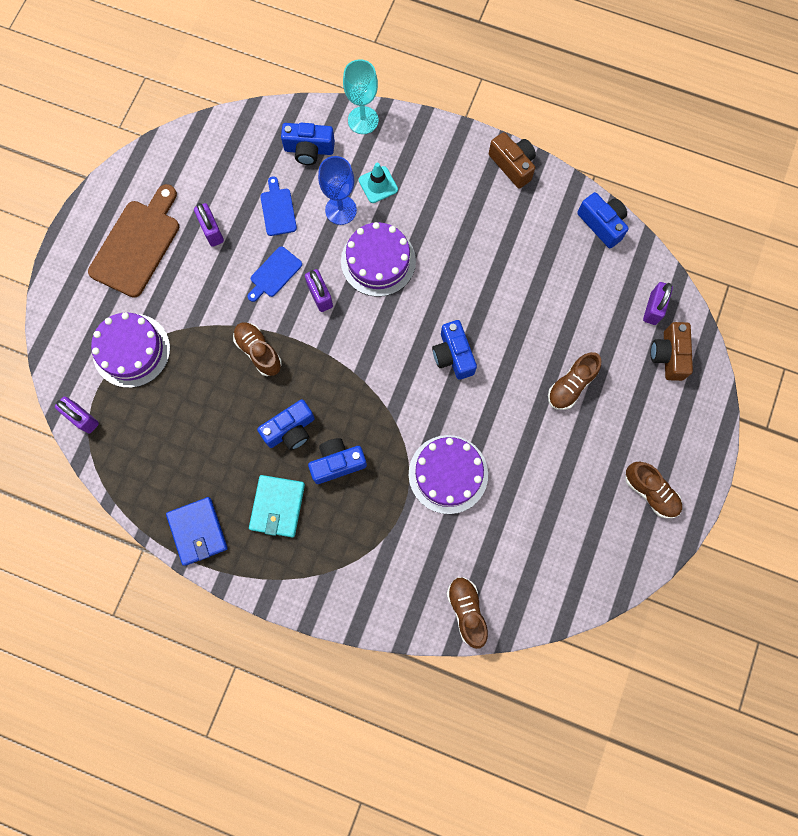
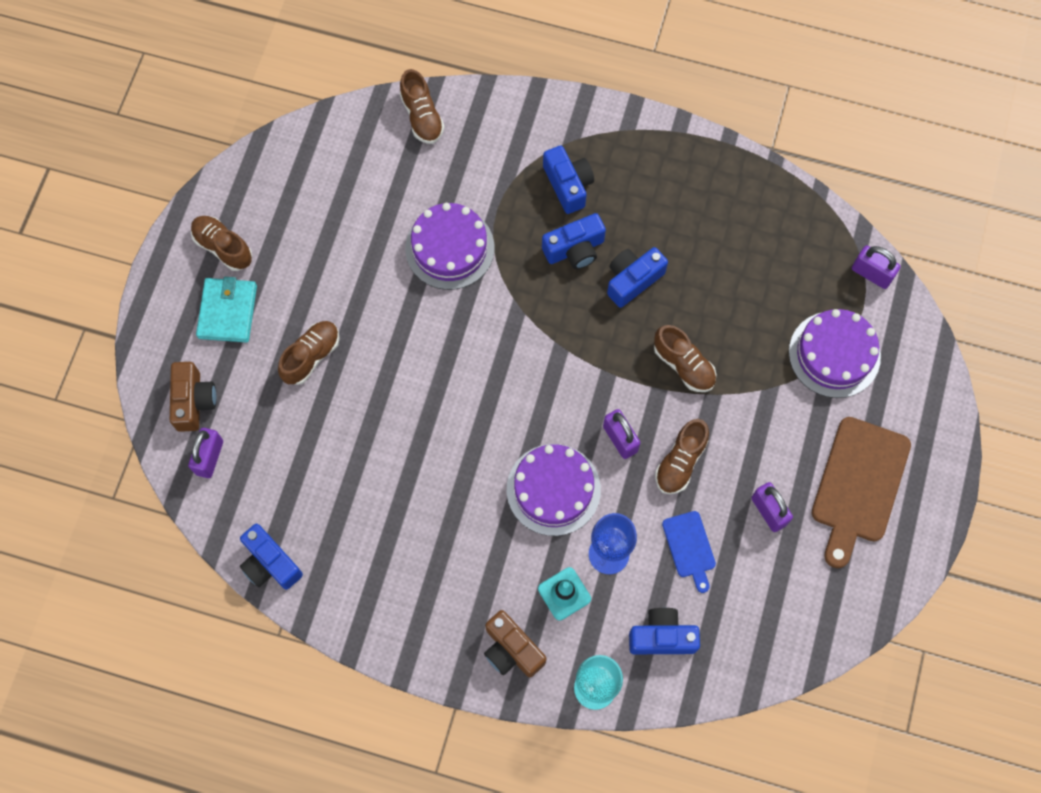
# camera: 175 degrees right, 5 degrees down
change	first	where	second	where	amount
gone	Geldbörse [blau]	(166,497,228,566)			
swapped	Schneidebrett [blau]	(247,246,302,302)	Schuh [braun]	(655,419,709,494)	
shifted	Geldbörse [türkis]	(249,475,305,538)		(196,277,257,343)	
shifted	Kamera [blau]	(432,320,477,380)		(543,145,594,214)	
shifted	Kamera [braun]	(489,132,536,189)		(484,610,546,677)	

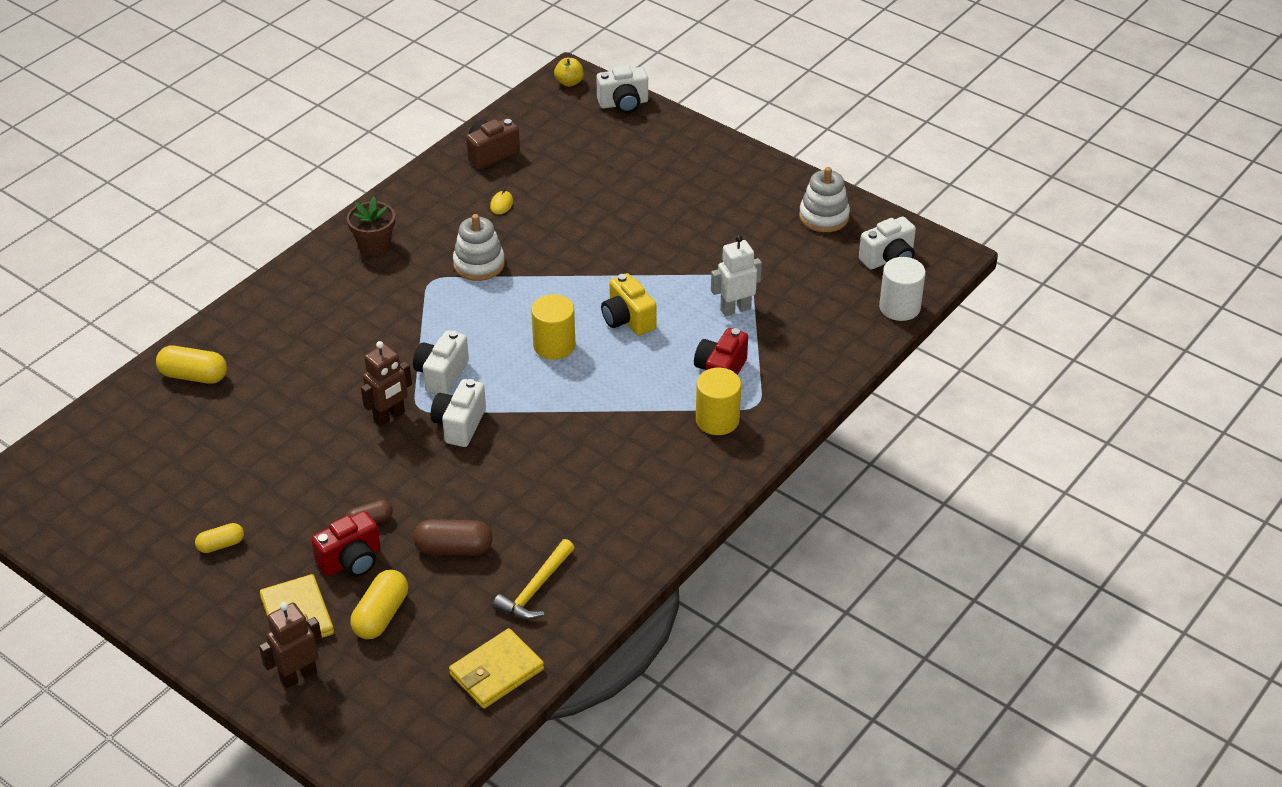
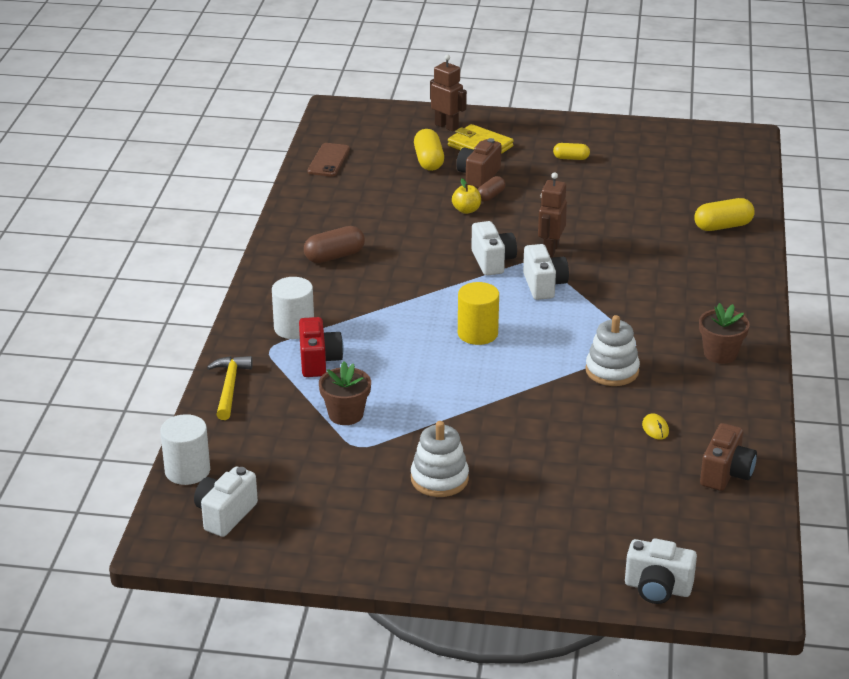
# camera: 150 degrees right, 10 degrees down
change	first	where	second	where	amount
rotated	Kapsel [gelb]	(195,523,244,553)		(553,143,590,160)	60 degrees clockwise
rotated	Roboter [braun]	(259,602,322,689)		(430,55,467,131)	75 degrees counterclockwise
repainted	Kamera [rot]	(311,511,381,577)	Kamera [braun]	(456,138,502,188)	
shifted	Kapsel [braun]	(413,519,493,556)		(304,226,365,263)	
swapped	Geldbörse [gelb]	(449,628,544,709)	Handy [braun]	(307,143,350,177)	
shifted	Hammer [gelb]	(493,539,575,620)		(207,356,253,420)	
shifted	Apfel [gelb]	(554,58,584,87)		(452,179,481,214)	
rotated	Kamera [weiß]	(596,65,648,113)		(625,539,697,604)	120 degrees counterclockwise
gone	Kamera [gelb]	(601,273,657,336)			
repainted	Vollzylinder [gelb]	(696,368,741,435)	Vollzylinder [weiß]	(272,277,314,339)	
swapped	Roboter [weiß]	(711,235,762,316)	Blumentopf [braun]	(319,361,371,425)	
shifted	Stapelspielzeug [weiß]	(799,167,850,232)		(411,421,469,497)	

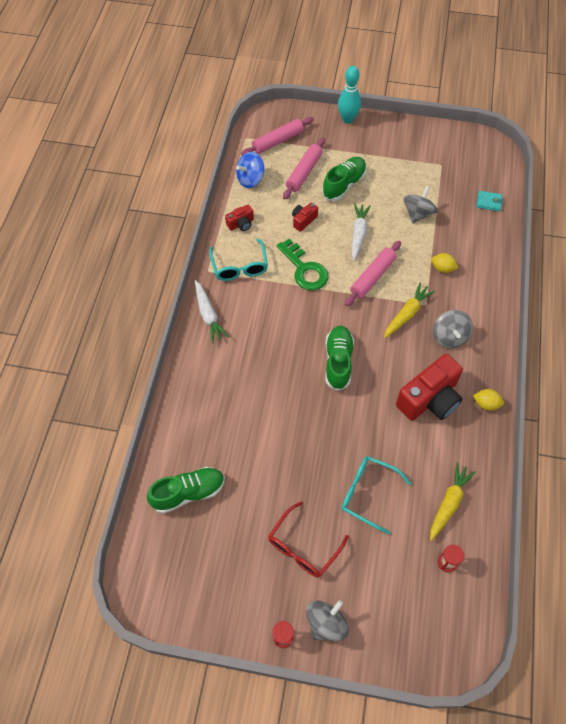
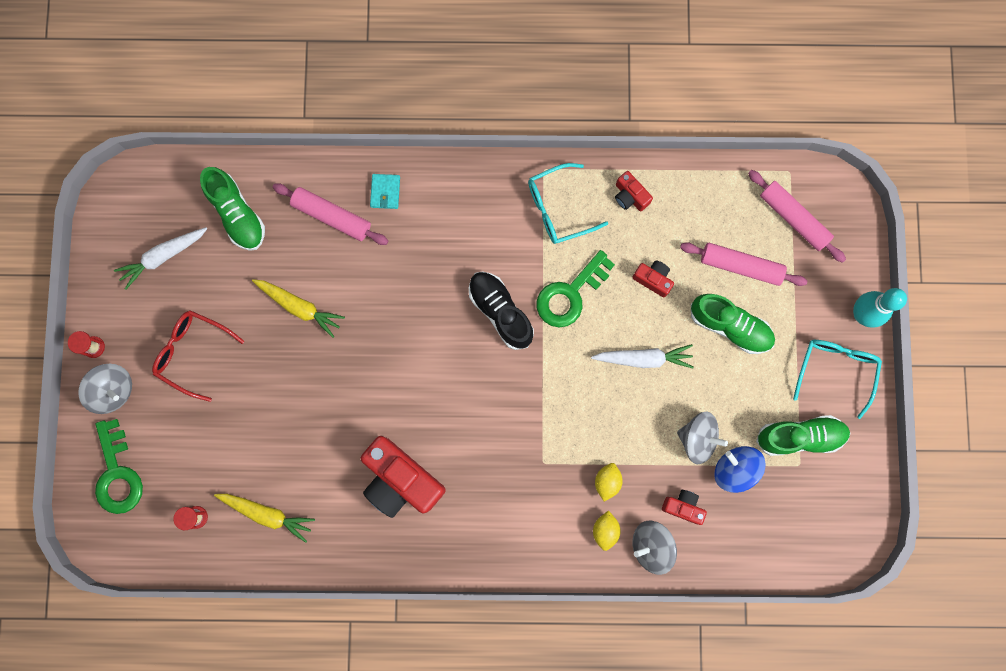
# camera: 80 degrees right, 20 degrees up
change	first	where	second	where	amount
shifted	Karotte [weiß]	(195,280,229,343)		(114,227,207,290)	
shifted	Kreisel [blau]	(236,152,264,188)		(714,446,765,493)	
shifted	Schuh [grün]	(325,325,354,391)		(756,415,851,456)	
shifted	Brille [türkis]	(341,456,412,535)		(793,340,882,419)	
shifted	Nudelholz [rosa]	(345,241,401,306)		(273,183,388,245)	
shifted	Karotte [gelb]	(384,282,435,338)		(252,279,345,338)	
shifted	Kreisel [grau]	(433,310,473,348)		(632,521,677,575)	
shifted	Zitrone [gelb]	(473,389,504,411)		(593,511,621,551)	
shifted	Geldbörse [türkis]	(476,191,503,212)		(370,174,400,209)	
new			Schlüssel [grün]	(95,419,143,514)	
new			Schuh [schwarz]	(469,271,534,350)	
new			Kamera [rot]	(662,490,707,525)	

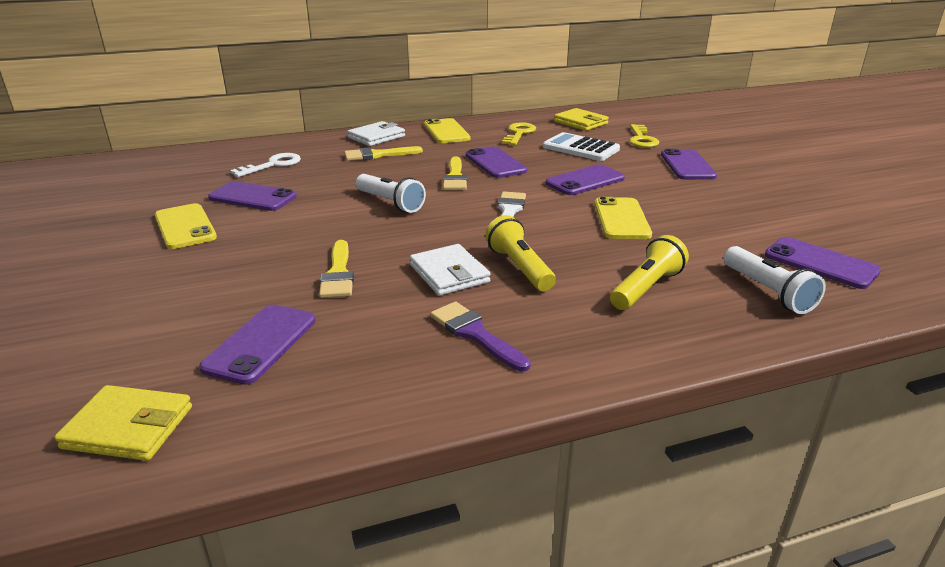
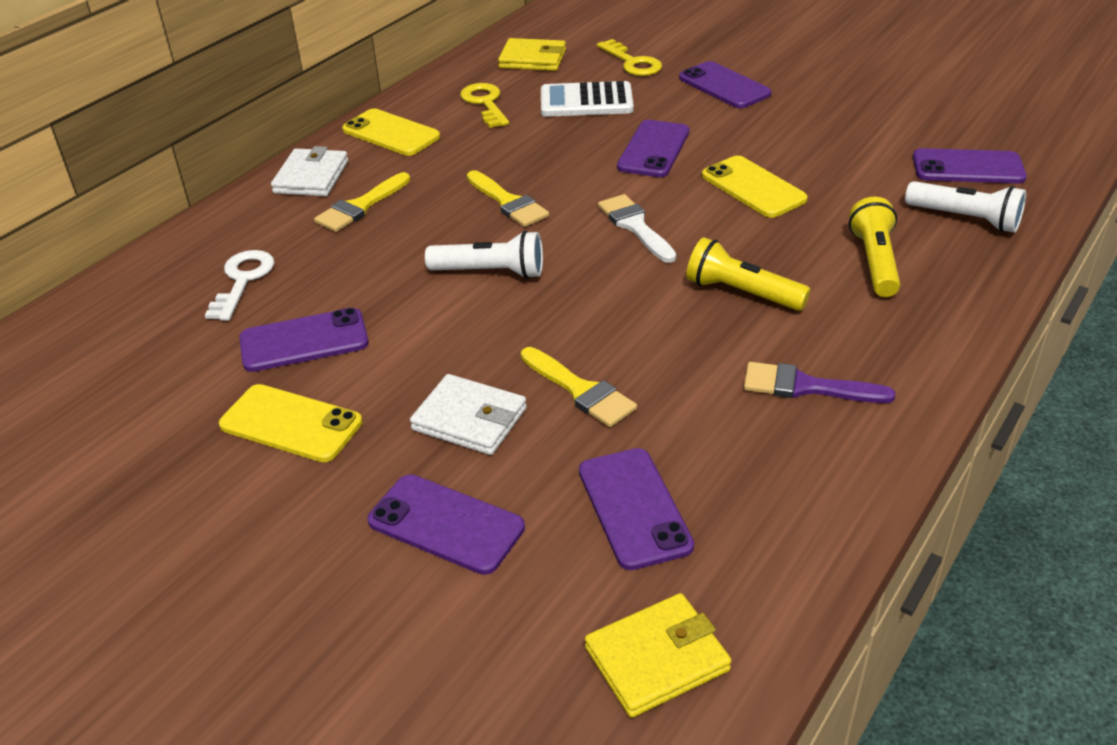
# camera: 35 degrees left, 10 degrees up
change	first	where	second	where	amount
shifted	Geldbörse [weiß]	(410,244,490,296)		(410,374,527,455)	
shifted	Handy [lila]	(466,147,527,178)		(367,474,525,575)	

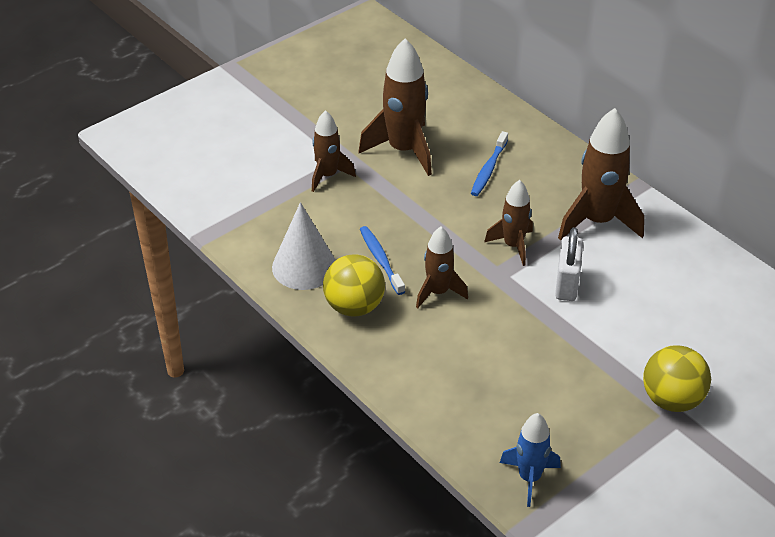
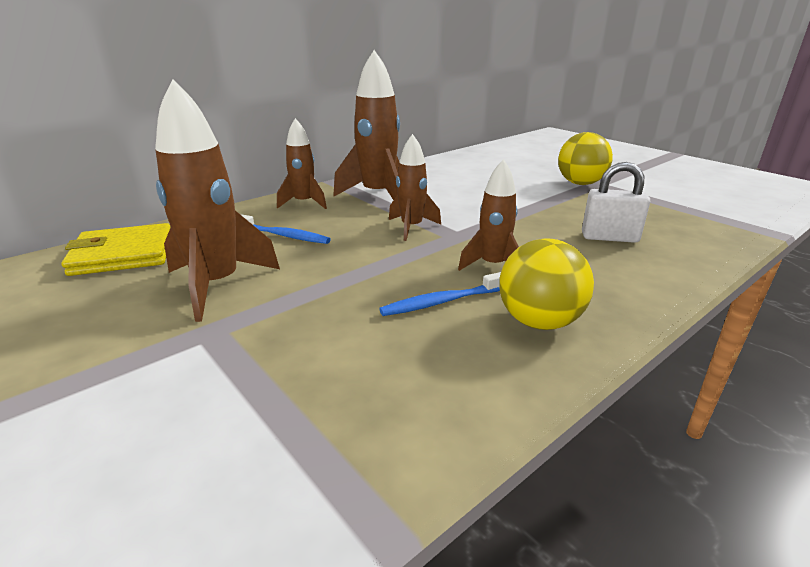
# camera: 90 degrees left, 15 degrees down
change	first	where	second	where	amount
gone	Kegel [weiß]	(272,202,335,290)			
shifted	Rakete [braun]	(312,110,356,192)		(277,118,327,209)	
gone	Rakete [blau]	(500,413,561,507)			
shifted	Vorhängeschloss [weiß]	(555,227,583,301)		(582,162,650,243)	
new			Geldbörse [gelb]	(62,223,170,276)	

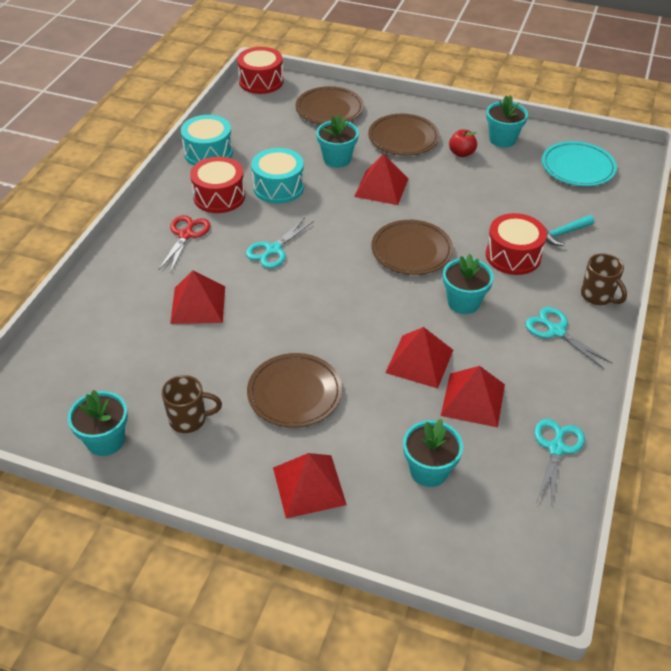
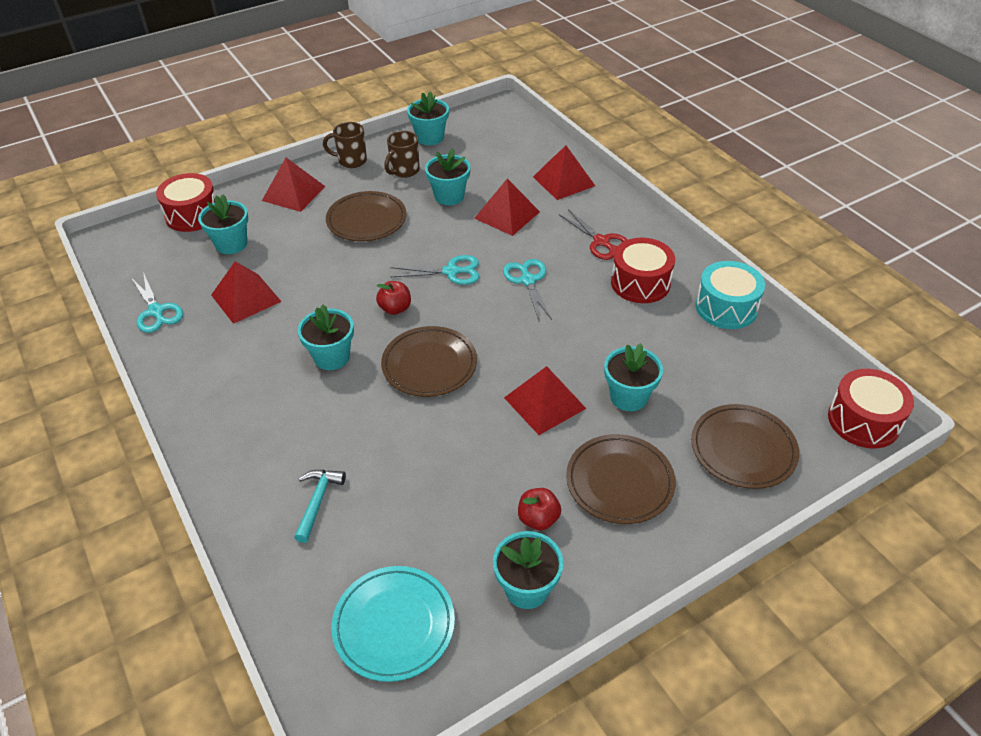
# camera: 130 degrees right, 0 degrees up
change	first	where	second	where	amount
gone	Trommel [türkis]	(251,148,304,204)			
shifted	Pyramide [rot]	(385,327,453,389)		(533,145,595,200)	
shifted	Trommel [rot]	(486,213,547,275)		(156,173,215,232)	
shifted	Schere [türkis]	(525,307,612,369)		(390,255,479,285)	
shifted	Tasse [braun]	(581,253,627,305)		(323,122,367,168)	
new			Apfel [rot]	(376,281,411,315)	
new			Blumentopf [türkis]	(425,148,471,205)	

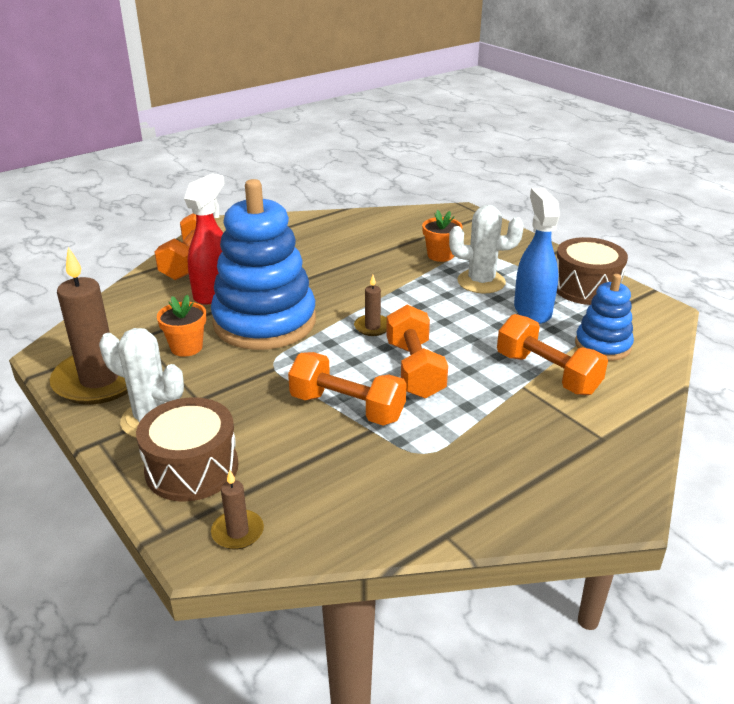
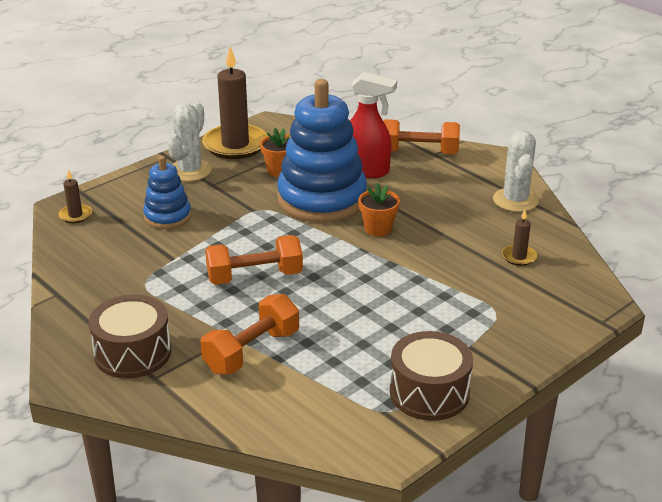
# camera: 85 degrees right, 0 degrees up
change	first	where	second	where	amount
shifted	Trommel [braun]	(136,397,239,502)		(89,294,171,379)	
gone	Hantel [orange]	(288,352,407,426)			
shifted	Kerze [braun]	(354,275,387,336)		(502,210,537,266)	
shifted	Blumentopf [orange]	(422,210,463,262)		(358,183,400,236)	
shifted	Kaktus [weiß]	(449,205,524,293)		(493,130,539,212)	
gone	Sprühflasche [blau]	(514,188,560,324)			
shifted	Stapelspielzeug [blau]	(575,274,634,361)		(143,156,191,229)	

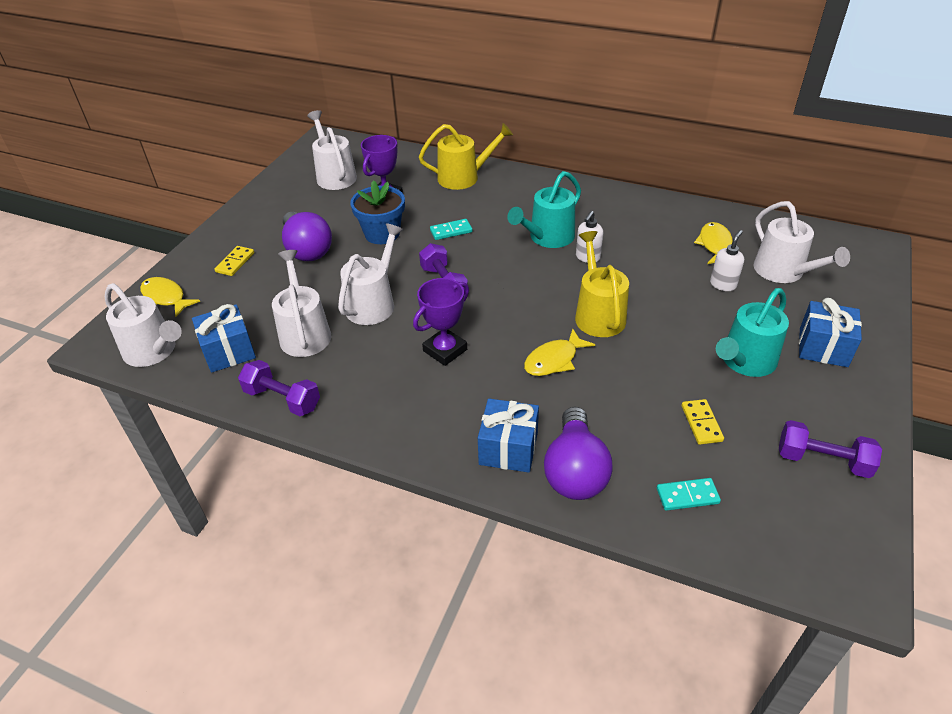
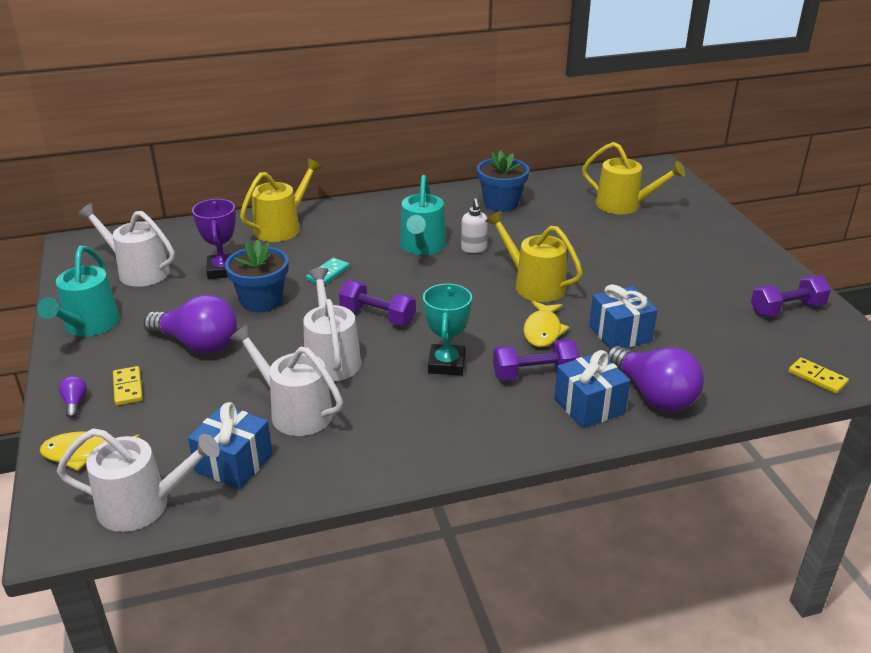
# camera: 40 degrees left, 10 degrees down
change	first	where	second	where	amount
shifted	Hantel [lila]	(238,360,320,416)		(493,339,579,381)	
repainted	Pokal [lila]	(413,278,469,366)	Pokal [türkis]	(423,284,472,375)	
gone	Dominostein [türkis]	(657,478,721,511)			
shifted	Dominostein [gelb]	(682,399,724,445)		(788,358,849,394)	
gone	Fisch [gelb]	(694,222,733,264)			
gone	Seifenspender [weiß]	(710,230,744,291)			
shifted	Gießkanne [türkis]	(716,288,789,377)		(37,246,120,337)	
repainted	Gießkanne [weiß]	(753,201,850,283)	Gießkanne [gelb]	(582,142,685,214)	
shifted	Geschenk [blau]	(799,298,862,367)		(589,284,658,349)	
new			Glühbirne [lila]	(59,376,87,418)	
new			Blumentopf [blau]	(477,150,529,212)	

